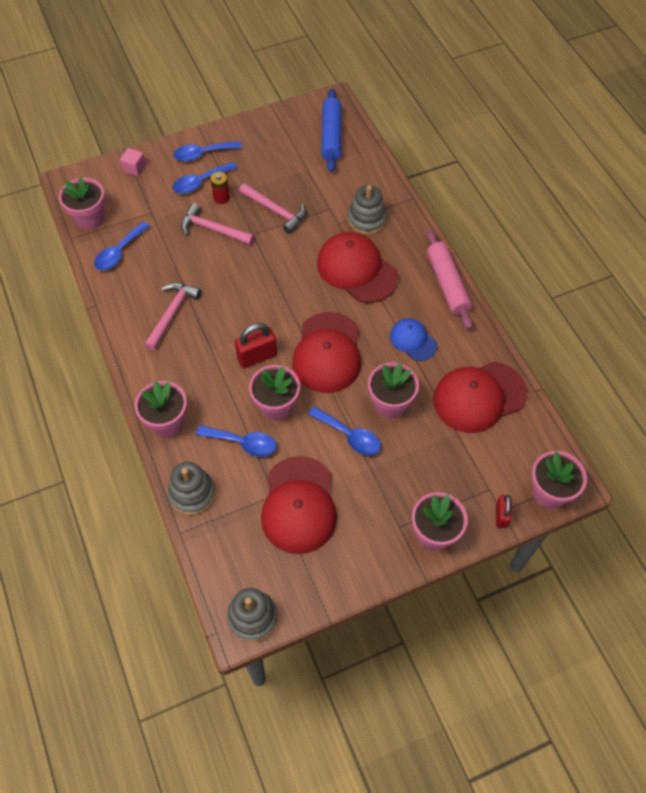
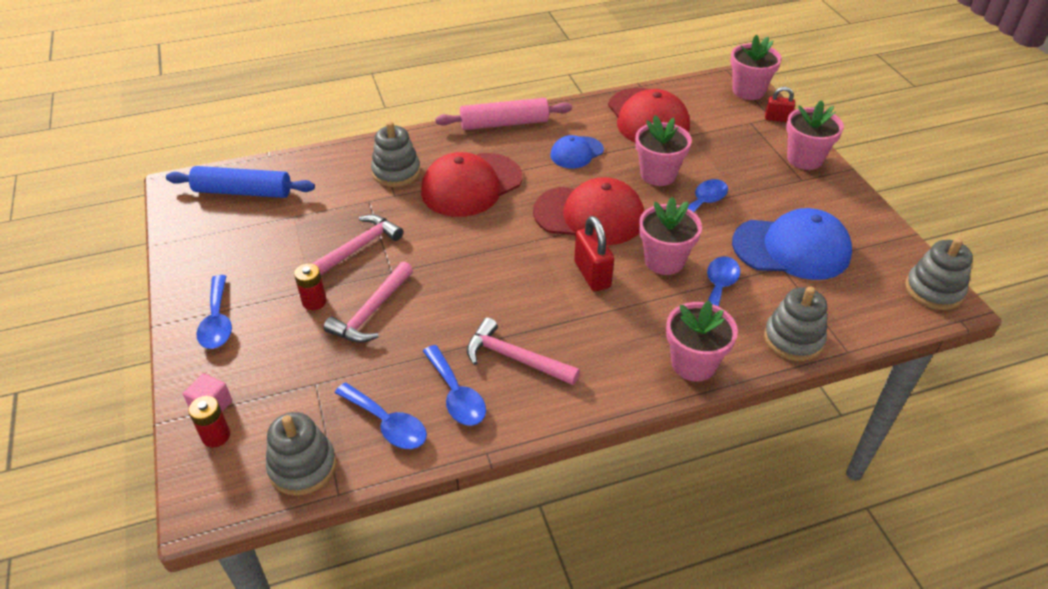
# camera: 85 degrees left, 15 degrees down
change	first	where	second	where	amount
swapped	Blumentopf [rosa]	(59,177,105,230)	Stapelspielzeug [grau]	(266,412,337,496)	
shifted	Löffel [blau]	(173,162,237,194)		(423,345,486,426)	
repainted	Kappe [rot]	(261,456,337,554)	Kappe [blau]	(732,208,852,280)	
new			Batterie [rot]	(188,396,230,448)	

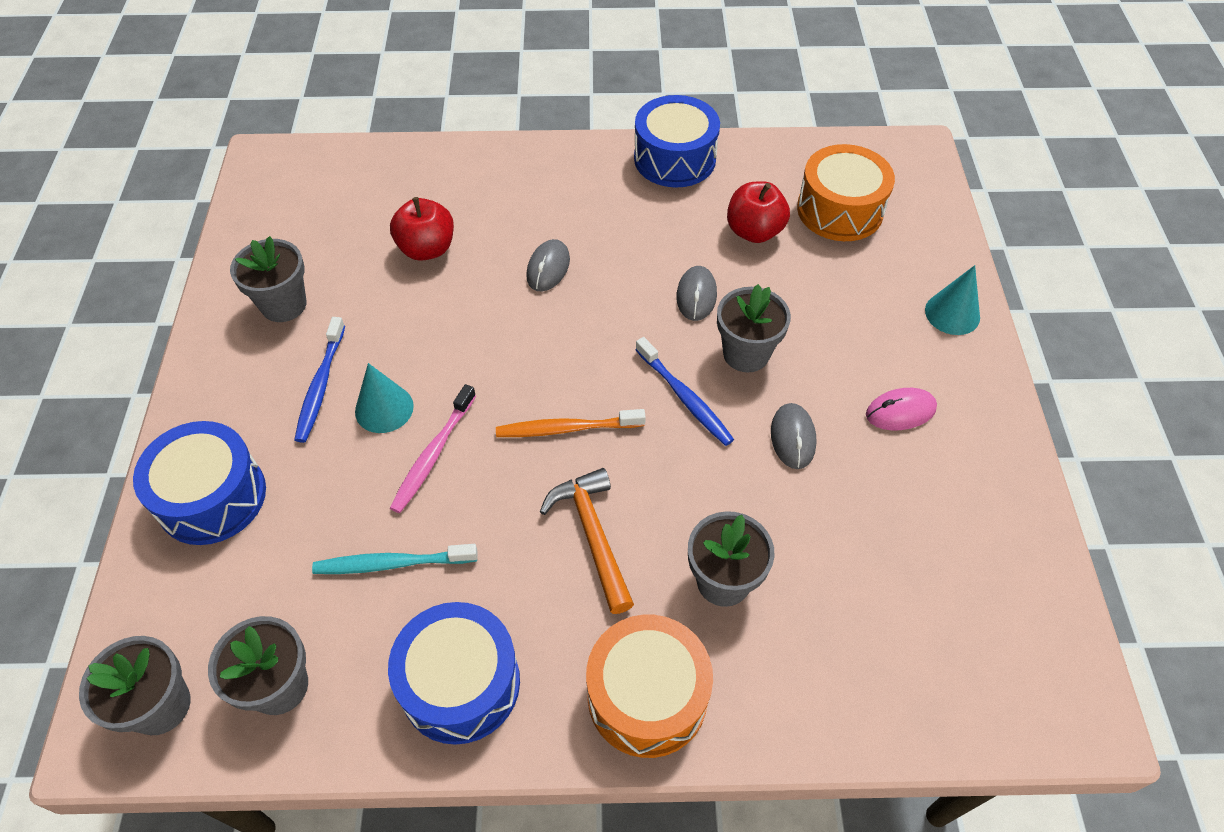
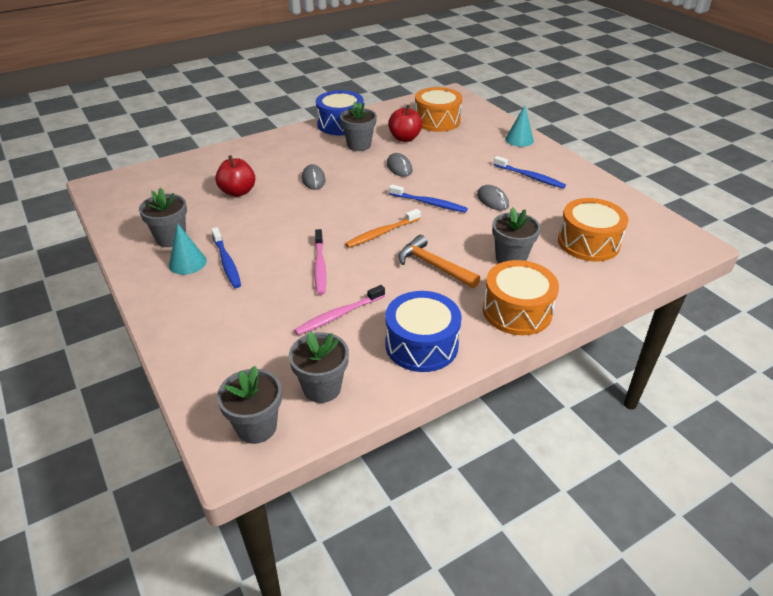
# camera: 30 degrees left, 15 degrees down
change	first	where	second	where	amount
gone	Trommel [blau]	(133,421,266,545)			
repainted	Zahnbürste [türkis]	(312,544,477,574)	Zahnbürste [rosa]	(294,285,385,335)	
shifted	Kegel [türkis]	(355,363,414,433)		(169,223,207,275)	
shifted	Blumentopf [grau]	(717,284,791,373)		(340,102,377,151)	
swapped	Computermaus [rosa]	(866,388,937,430)	Zahnbürste [blau]	(493,156,566,189)	
new			Trommel [orange]	(558,198,628,261)	

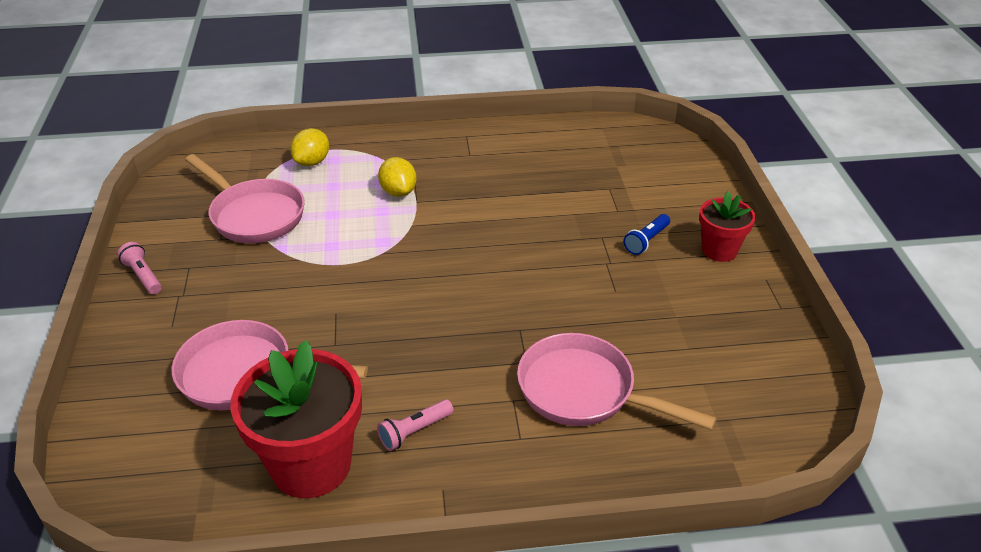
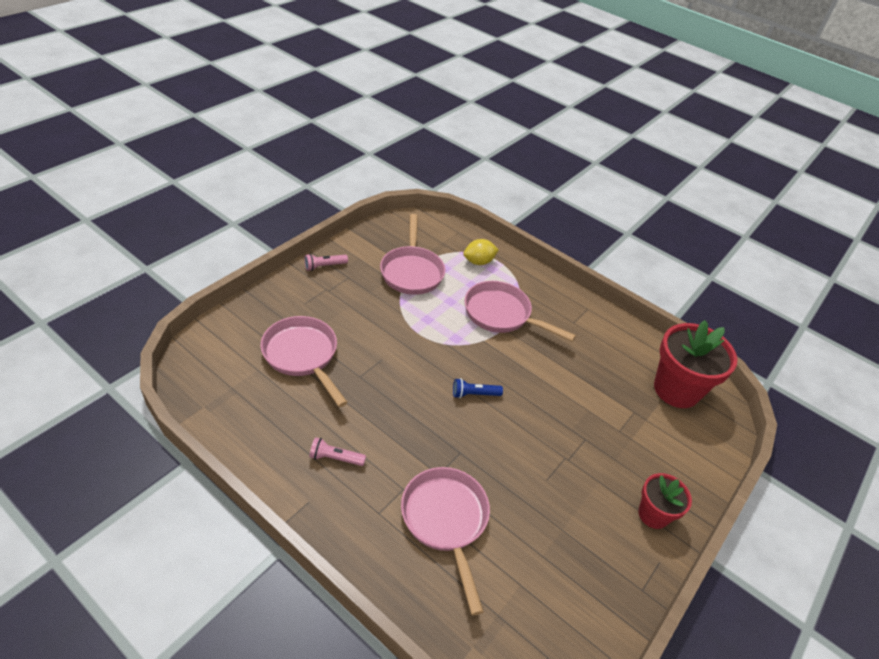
# camera: 40 degrees right, 5 degrees up
change	first	where	second	where	amount
rotated	Taschenlampe [rosa]	(117,242,162,294)		(304,254,348,271)	120 degrees counterclockwise
shifted	Blumentopf [rot]	(231,340,362,498)		(654,320,738,408)	
swapped	Zitrone [gelb]	(378,157,416,197)	Pfanne [rosa]	(464,281,576,342)	
shifted	Taschenlampe [blau]	(624,214,670,255)		(453,378,503,398)	

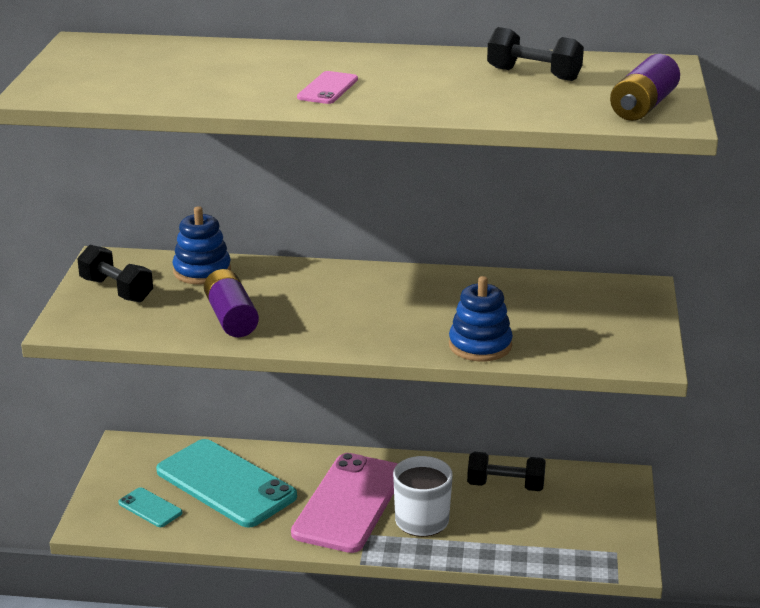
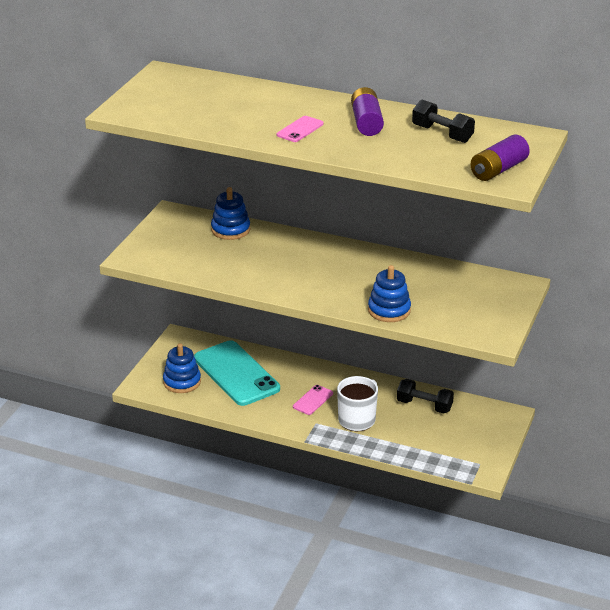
# camera: 15 degrees right, 5 degrees up
change	first	where	second	where	amount
gone	Hantel [schwarz]	(77,245,153,302)			
swapped	Handy [türkis]	(118,487,182,527)	Stapelspielzeug [blau]	(163,343,201,393)	
shifted	Batterie [lila]	(204,269,259,337)		(351,87,384,136)	
scaled	Handy [rosa]	(291,453,398,553)		(293,385,333,415)	x0.44

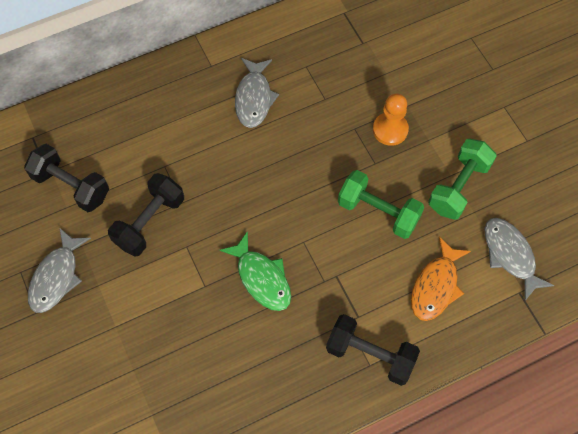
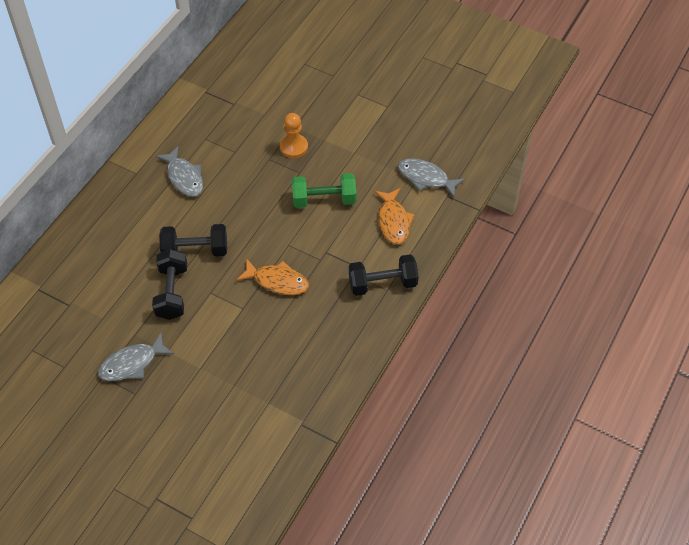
# camera: 35 degrees left, 10 degrees down
change	first	where	second	where	amount
shifted	Hantel [schwarz]	(24,144,109,212)		(159,224,227,257)	
rotated	Fisch [grau]	(28,227,91,313)		(98,332,174,381)	75 degrees clockwise
repainted	Fisch [grün]	(219,231,291,311)	Fisch [orange]	(236,258,309,295)	
gone	Hantel [grün]	(428,139,497,220)			

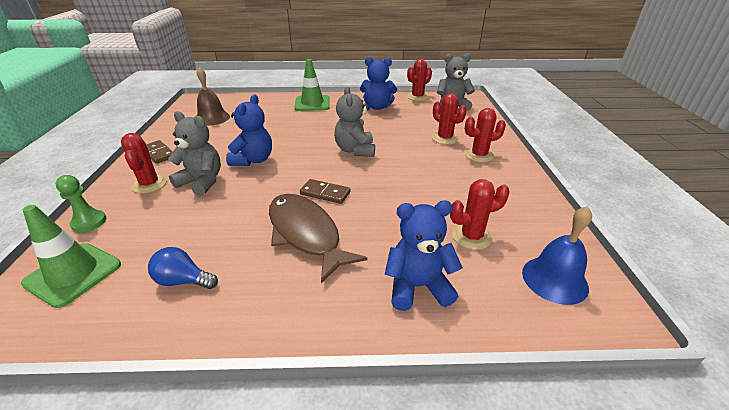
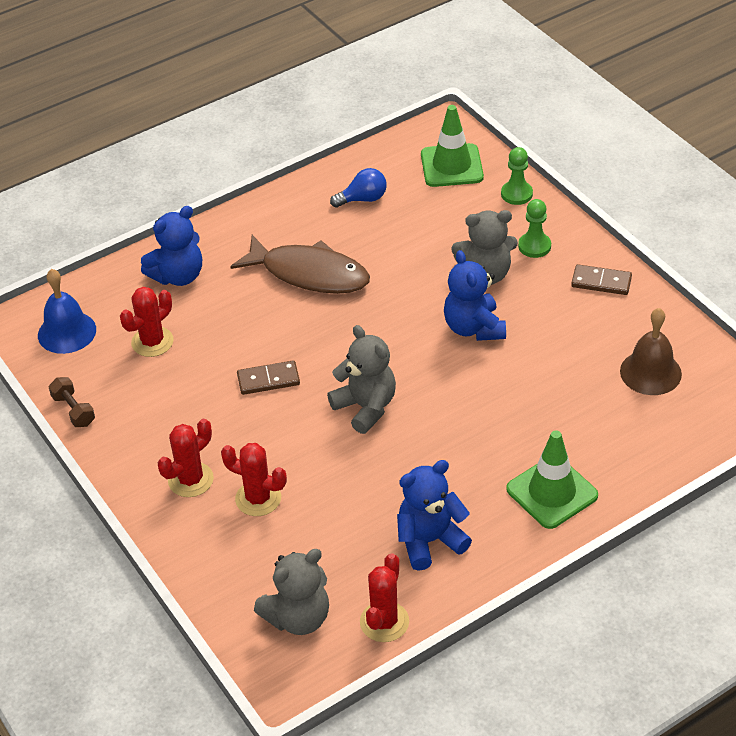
# camera: 150 degrees right, 10 degrees up
change	first	where	second	where	amount
swapped	Kaktus [rot]	(121,133,167,193)	Bauer [grün]	(518,199,551,258)	
shifted	Dominostein [braun]	(300,179,350,204)		(237,360,300,395)	
new			Hantel [braun]	(49,377,95,427)	

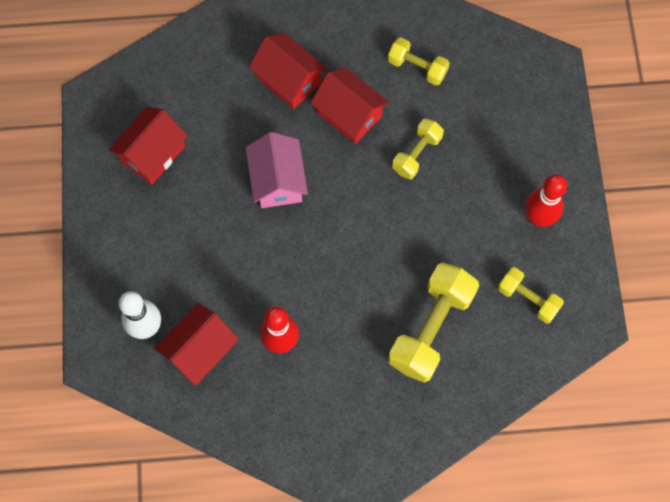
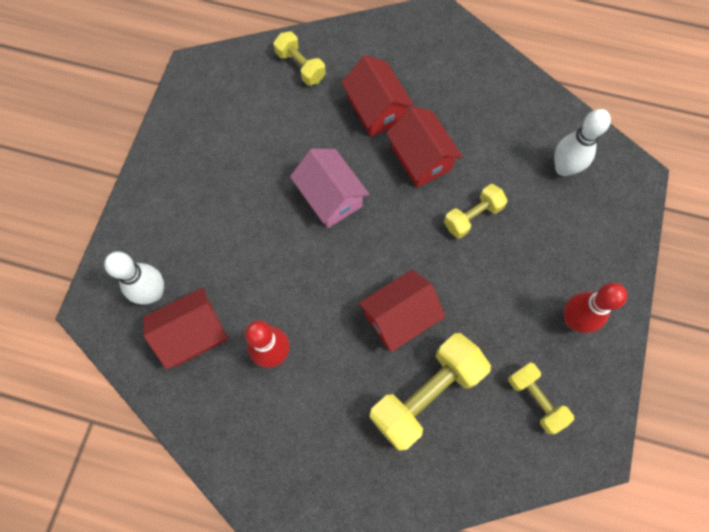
# camera: 20 degrees right, 0 degrees up
change	first	where	second	where	amount
shifted	Haus [rot]	(109,107,188,185)		(358,269,446,352)	
rotated	Haus [rosa]	(246,132,308,208)		(290,148,369,228)	45 degrees counterclockwise
shifted	Hantel [gelb]	(388,37,450,85)		(273,31,326,86)	
new			Bowlingkegel [weiß]	(554,109,611,176)	

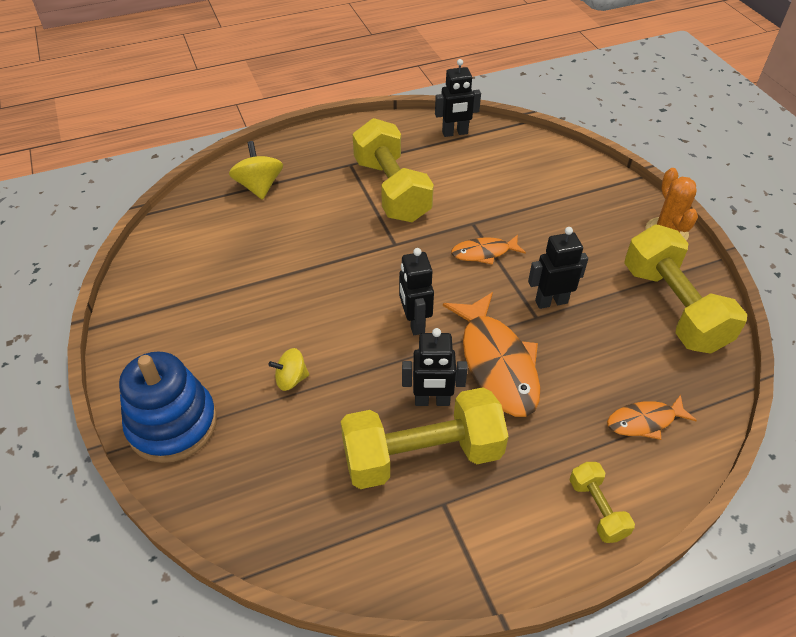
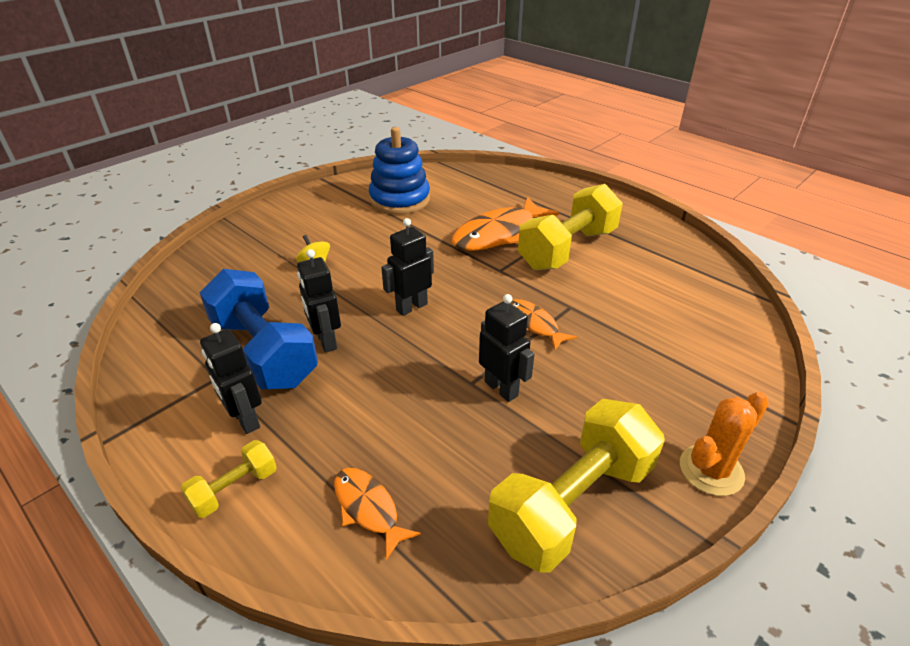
# camera: 65 degrees right, 10 degrees down
change	first	where	second	where	amount
shifted	Stapelspielzeug [blau]	(119,351,217,463)		(369,127,430,214)	
gone	Kreisel [gelb]	(229,141,283,200)			
repainted	Hantel [gelb]	(341,387,509,489)	Hantel [blau]	(200,269,318,389)	
shifted	Roboter [schwarz]	(435,59,481,137)		(200,323,262,434)	
shifted	Fisch [orange]	(443,292,540,417)		(452,197,559,251)	

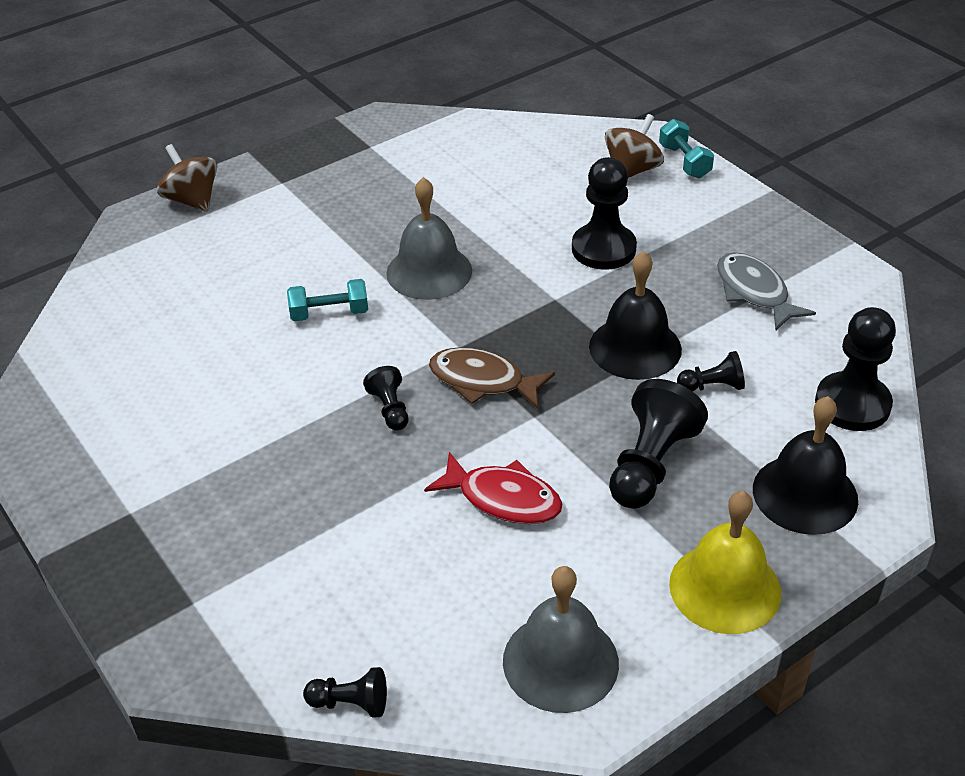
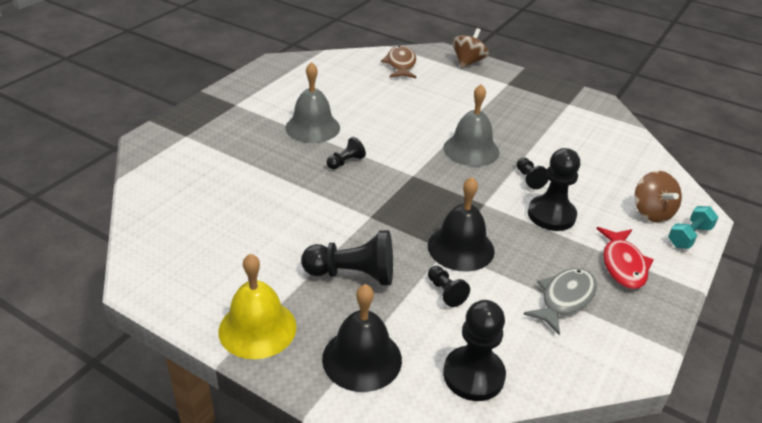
# camera: 65 degrees right, 5 degrees down
change	first	where	second	where	amount
gone	Hantel [türkis]	(287,279,368,321)			
shifted	Bauer [schwarz]	(303,667,387,717)		(517,158,549,189)	
shifted	Fisch [rot]	(424,452,562,524)		(596,227,654,289)	
shifted	Fisch [braun]	(429,347,555,409)		(381,46,416,78)	
shifted	Glocke [grau]	(503,566,619,713)		(285,62,340,143)	
rotated	Kreisel [braun]	(605,114,664,178)		(634,171,682,222)	60 degrees clockwise

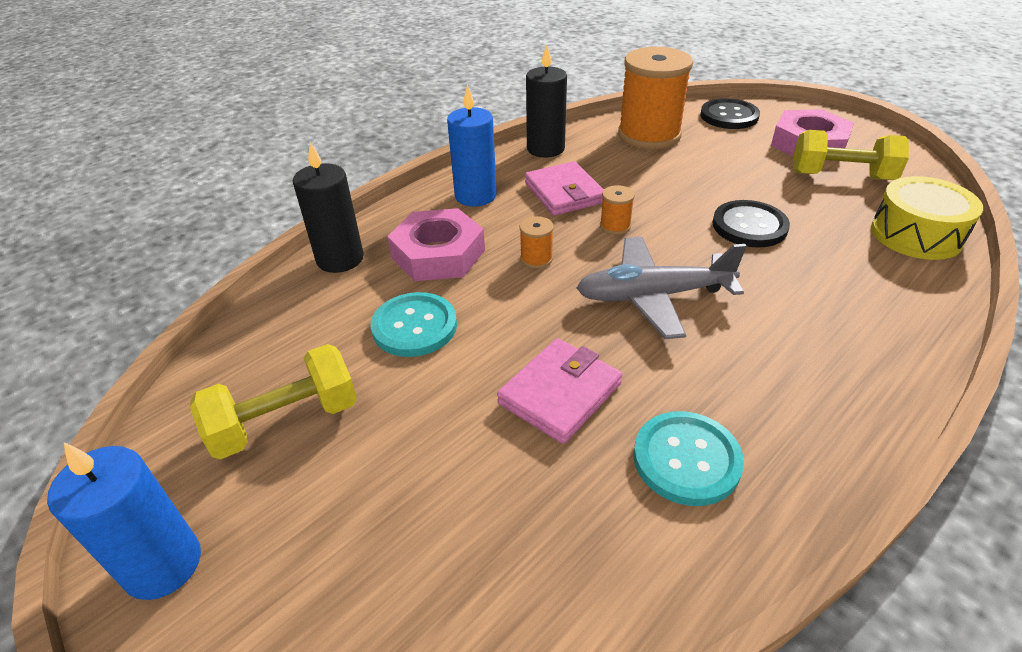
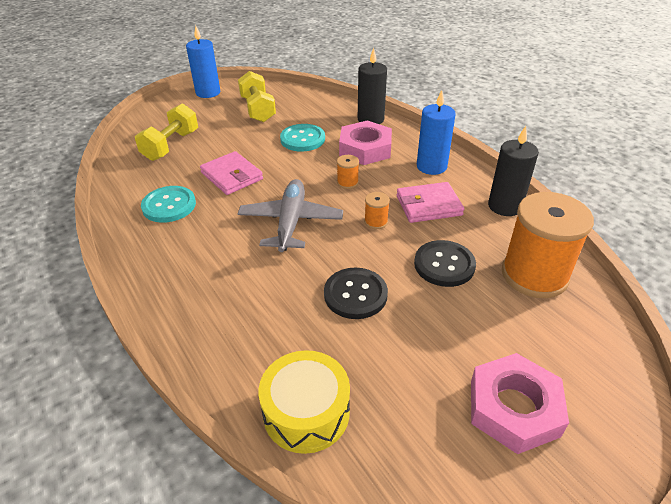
# camera: 100 degrees right, 0 degrees up
change	first	where	second	where	amount
shifted	Knopf [schwarz]	(700,98,760,129)		(414,240,476,287)	
shifted	Hantel [gelb]	(793,130,909,180)		(135,103,198,161)	

